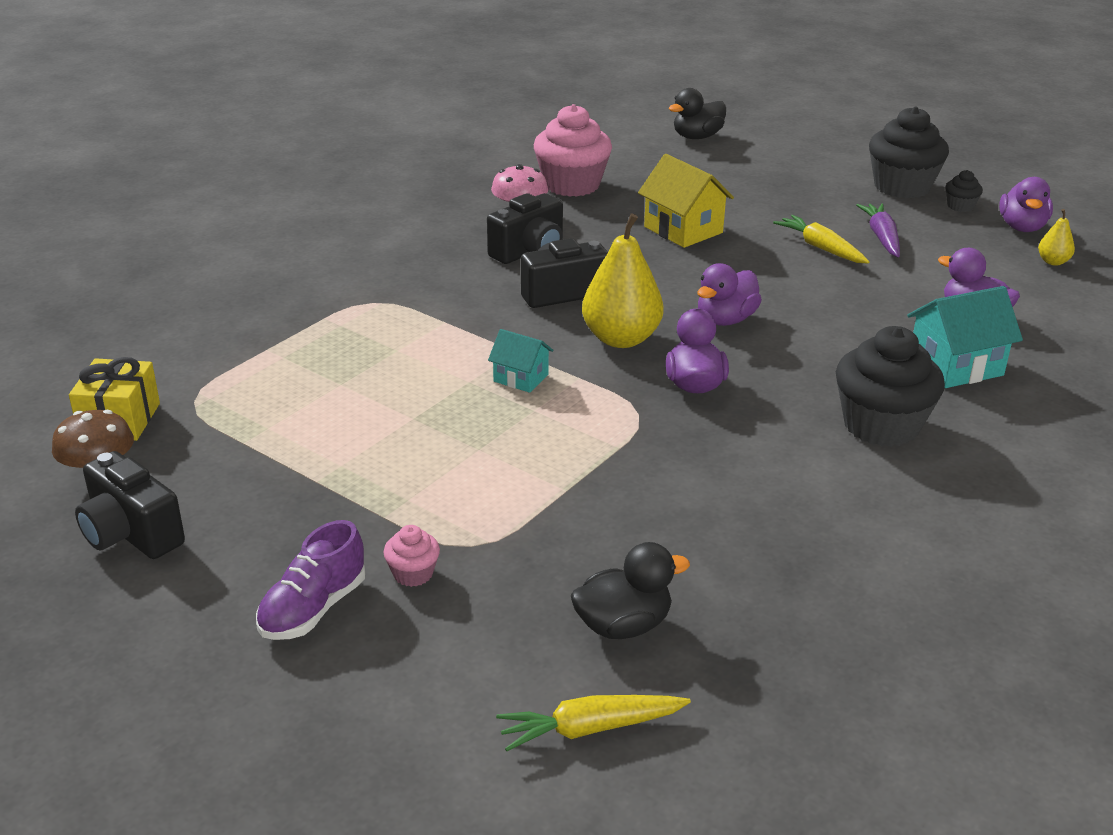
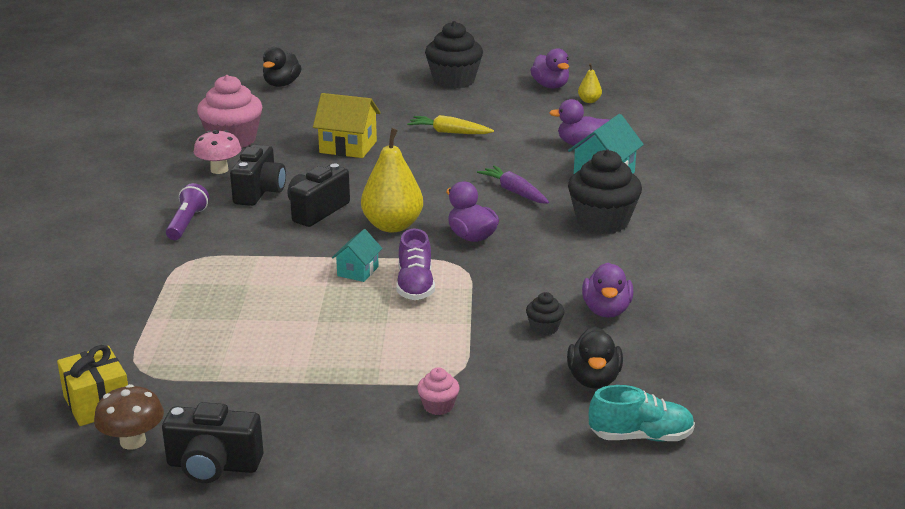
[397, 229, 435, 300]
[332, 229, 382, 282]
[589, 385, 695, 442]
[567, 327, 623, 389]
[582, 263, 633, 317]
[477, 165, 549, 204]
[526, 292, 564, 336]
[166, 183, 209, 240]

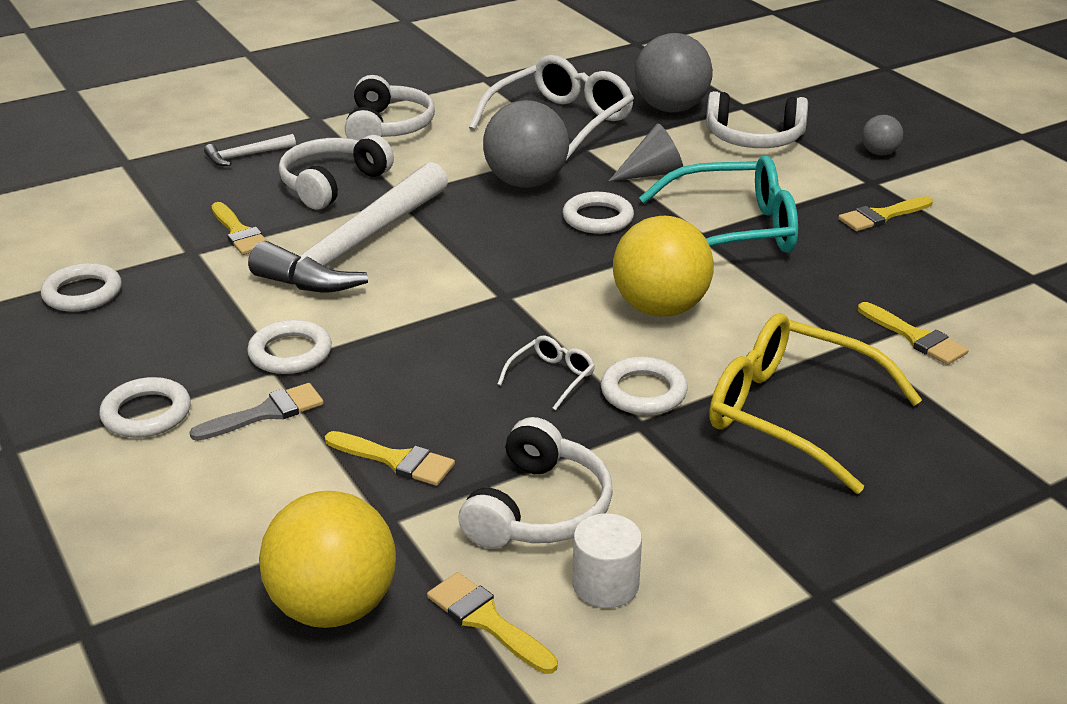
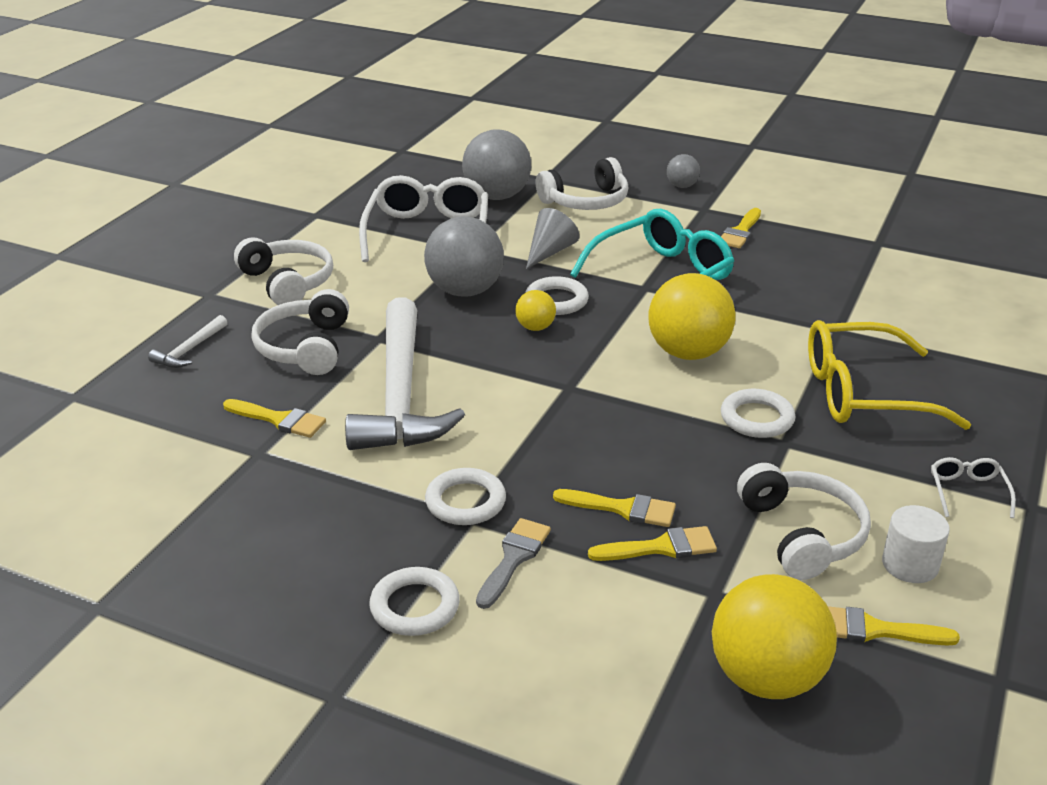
[41, 263, 122, 312] (first image)
[931, 457, 1016, 518]
[553, 489, 676, 527]
[515, 290, 556, 331]

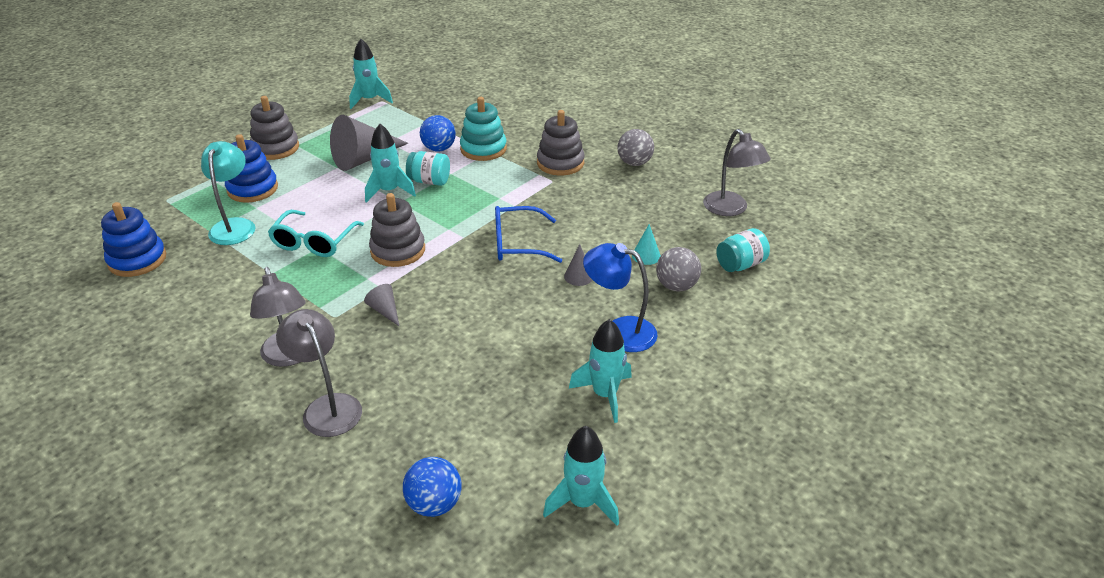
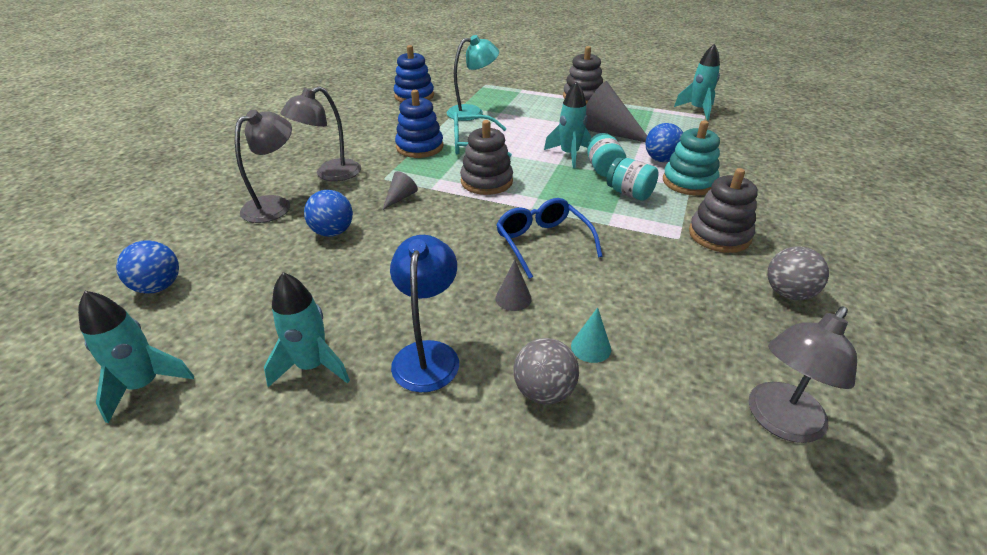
[395, 90, 444, 158]
[606, 157, 659, 201]
[304, 190, 353, 237]

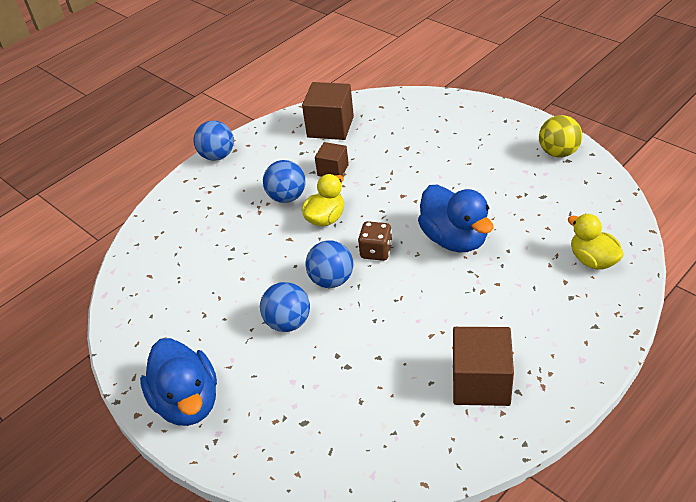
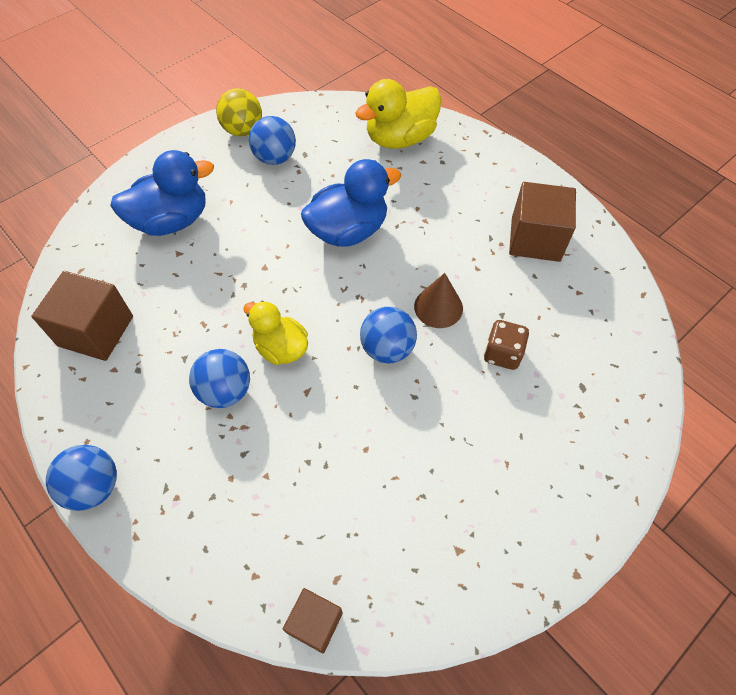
[110, 150, 214, 236]
[249, 116, 296, 165]
[283, 588, 343, 654]
[484, 320, 529, 370]
[355, 79, 441, 149]
[414, 273, 463, 328]

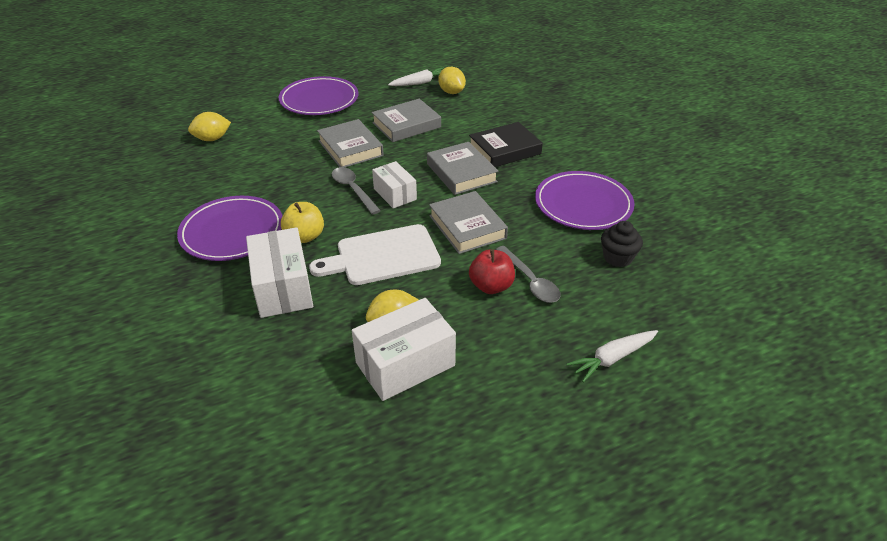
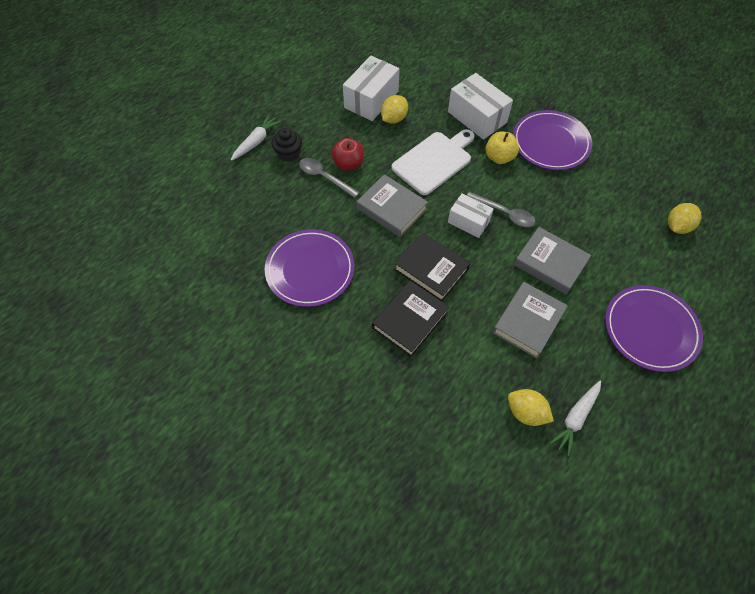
[394, 233, 470, 302]
[272, 128, 302, 162]

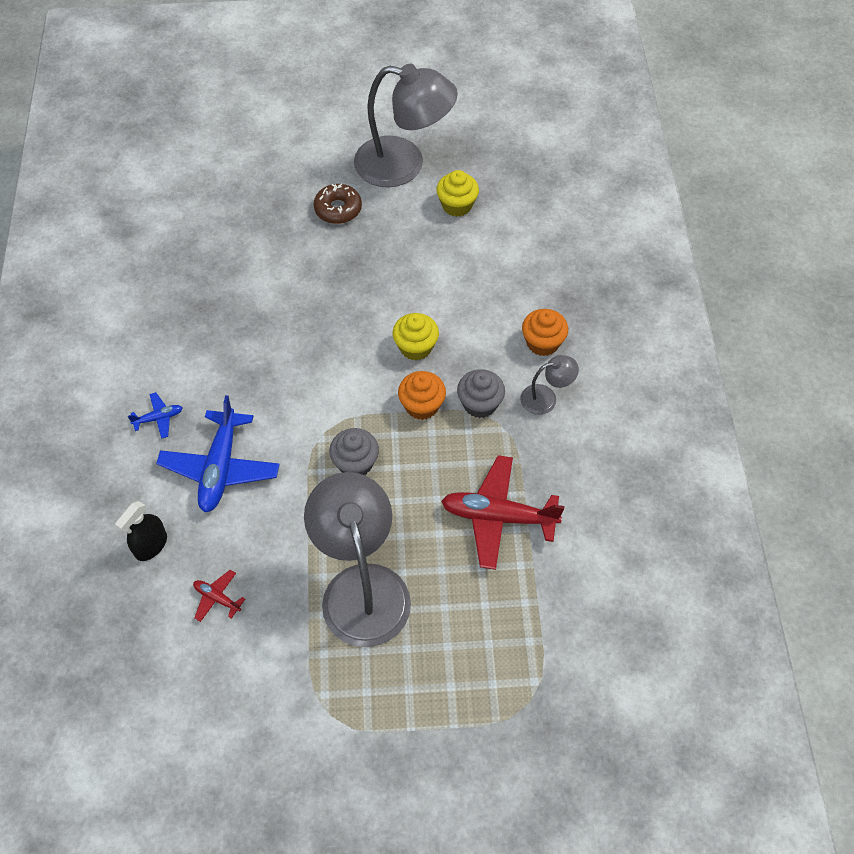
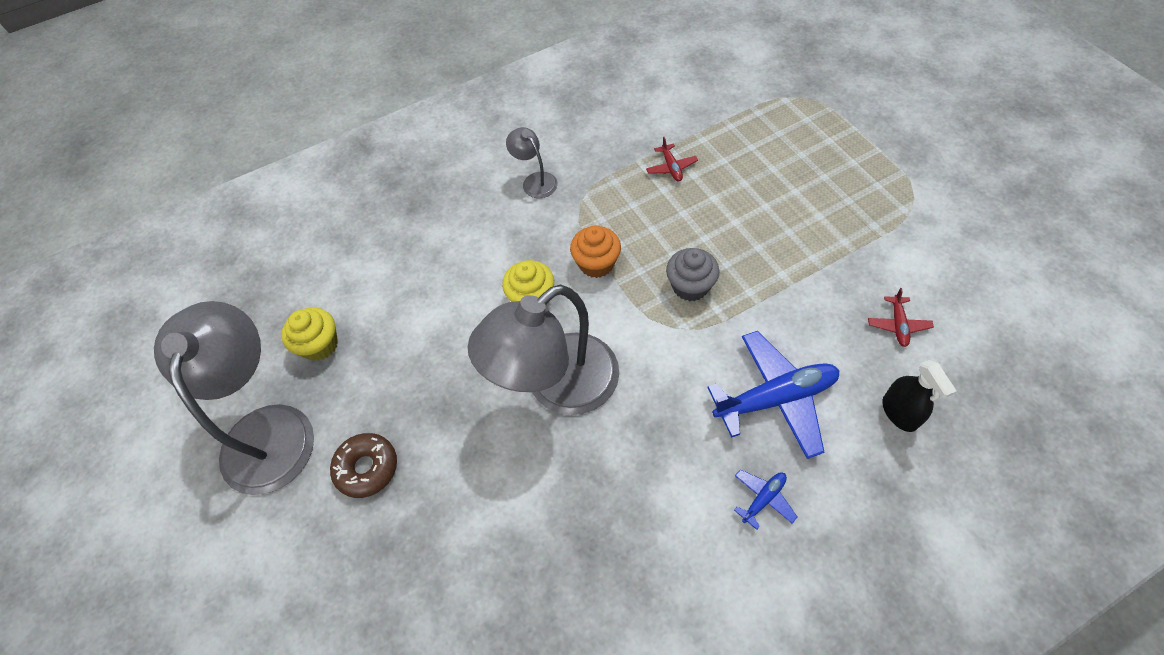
[882, 360, 957, 432]
[734, 469, 797, 530]
[468, 284, 619, 415]
[646, 137, 698, 181]
[457, 369, 505, 418] (first image)
[522, 309, 568, 356] (first image)

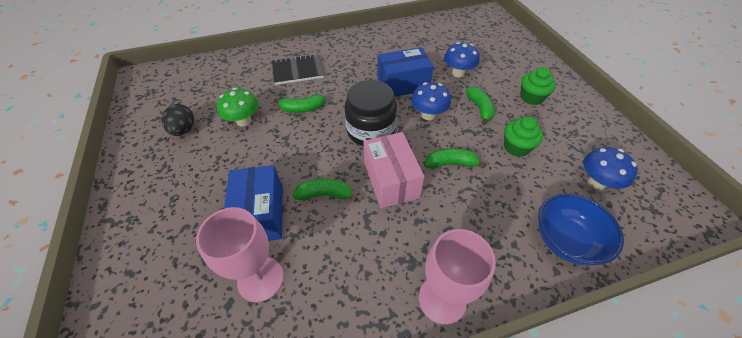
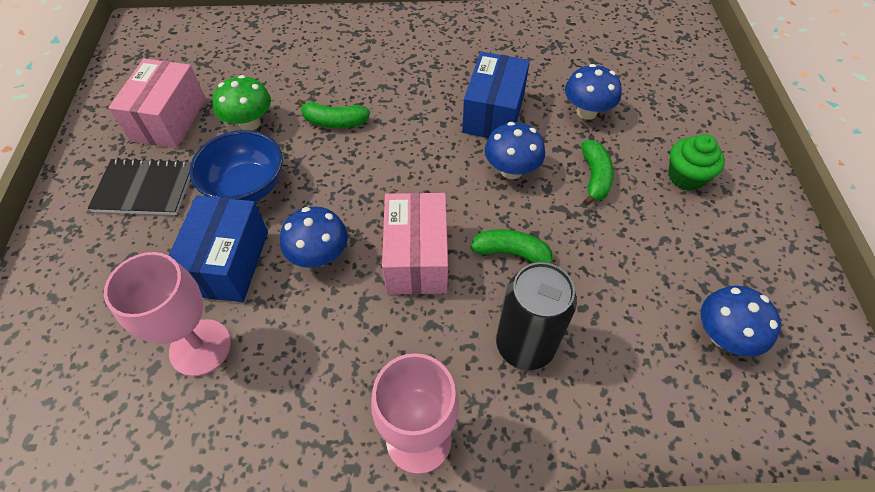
[108, 59, 206, 148]
[88, 158, 191, 215]
[280, 206, 348, 268]
[344, 80, 397, 146] (first image)
[462, 52, 530, 138]
[504, 116, 543, 157] (first image)
[189, 130, 283, 202]
[496, 262, 577, 370]

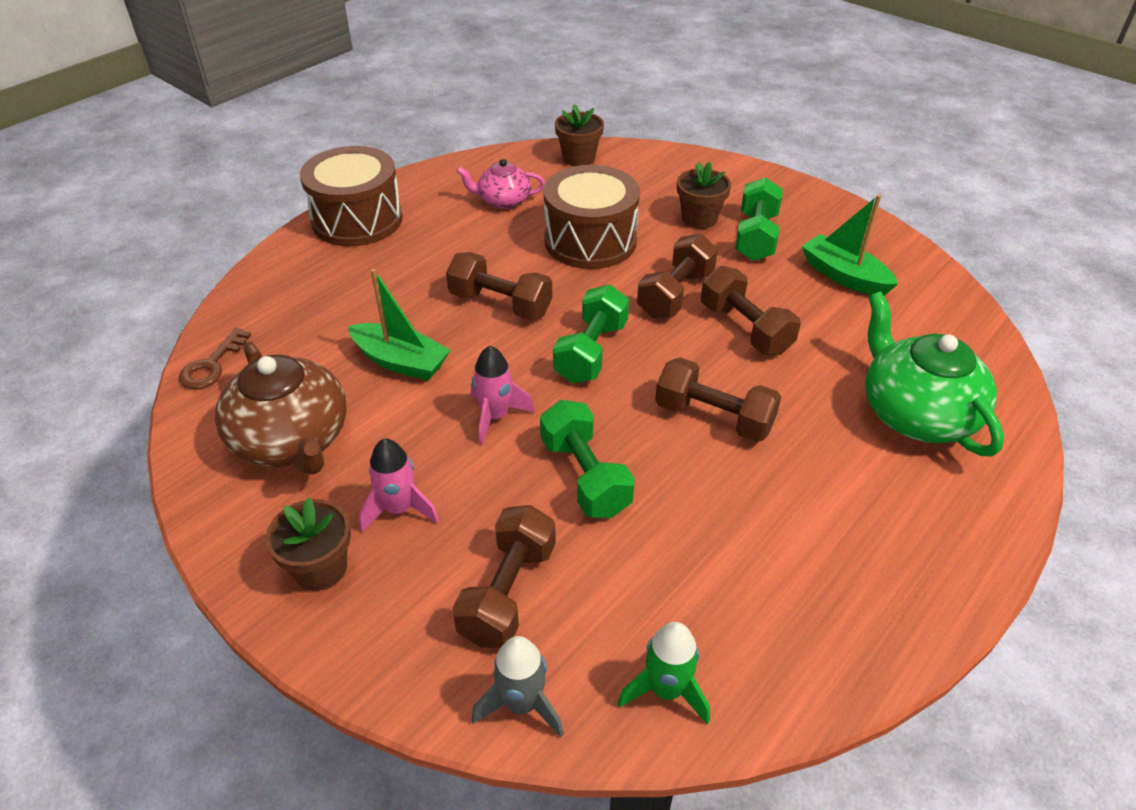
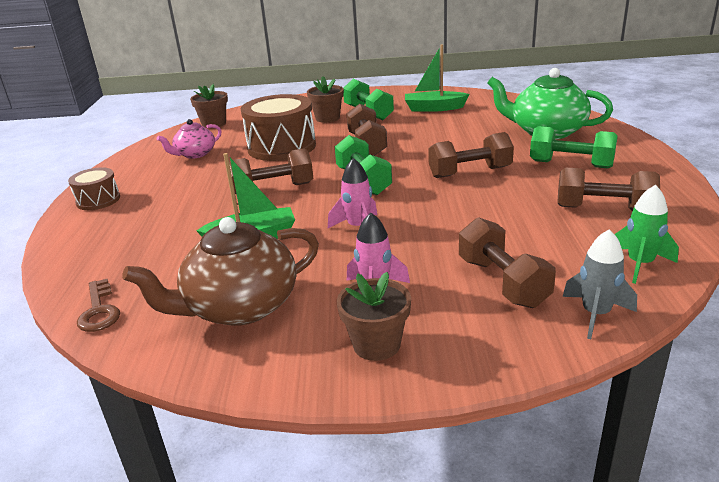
[122, 217, 319, 326]
[68, 167, 120, 210]
[530, 126, 618, 169]
[557, 168, 660, 211]

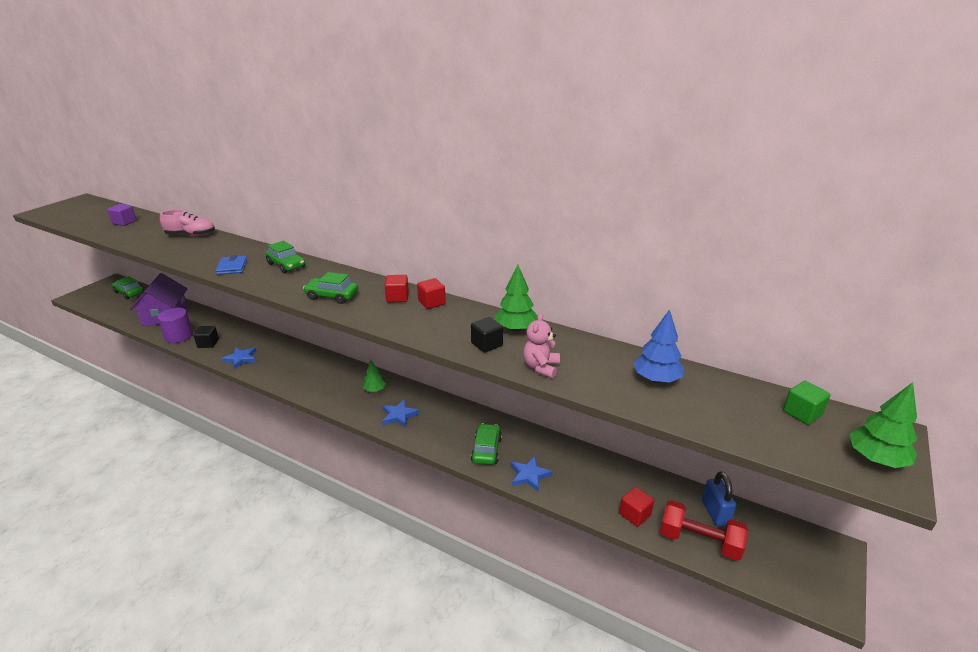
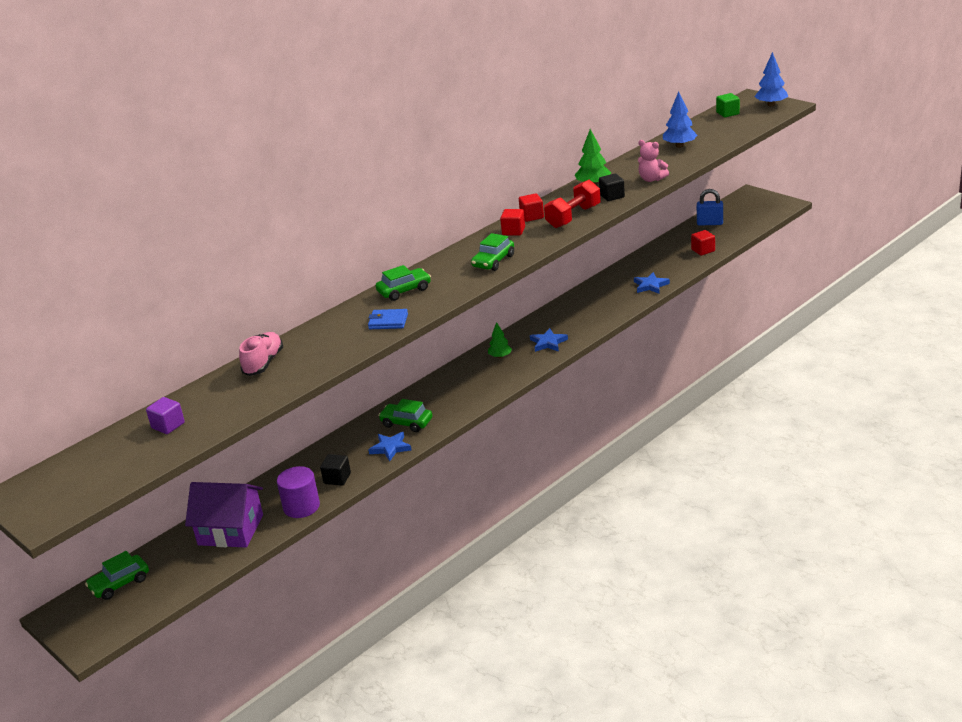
[378, 399, 432, 432]
[544, 180, 601, 228]
[754, 52, 788, 107]

